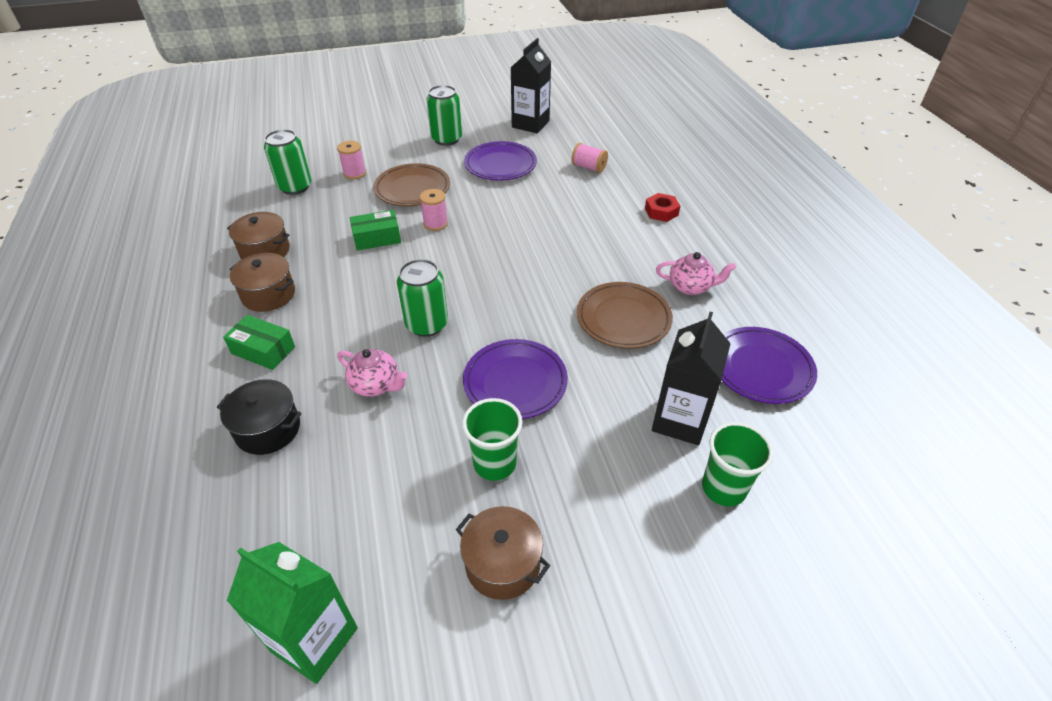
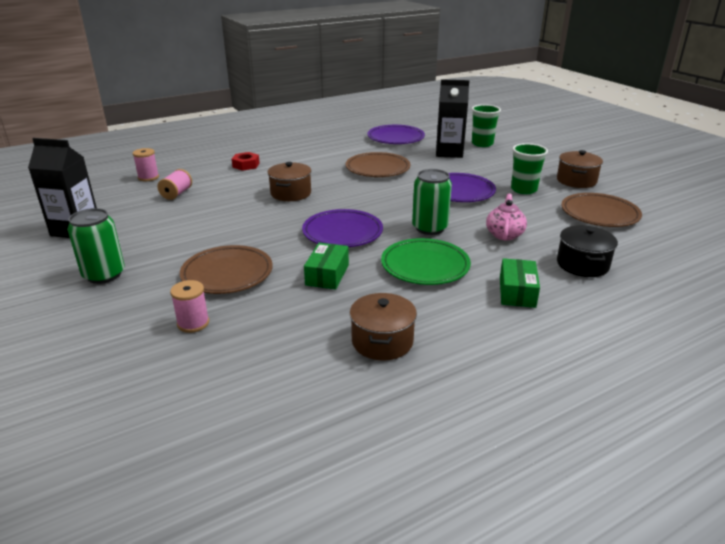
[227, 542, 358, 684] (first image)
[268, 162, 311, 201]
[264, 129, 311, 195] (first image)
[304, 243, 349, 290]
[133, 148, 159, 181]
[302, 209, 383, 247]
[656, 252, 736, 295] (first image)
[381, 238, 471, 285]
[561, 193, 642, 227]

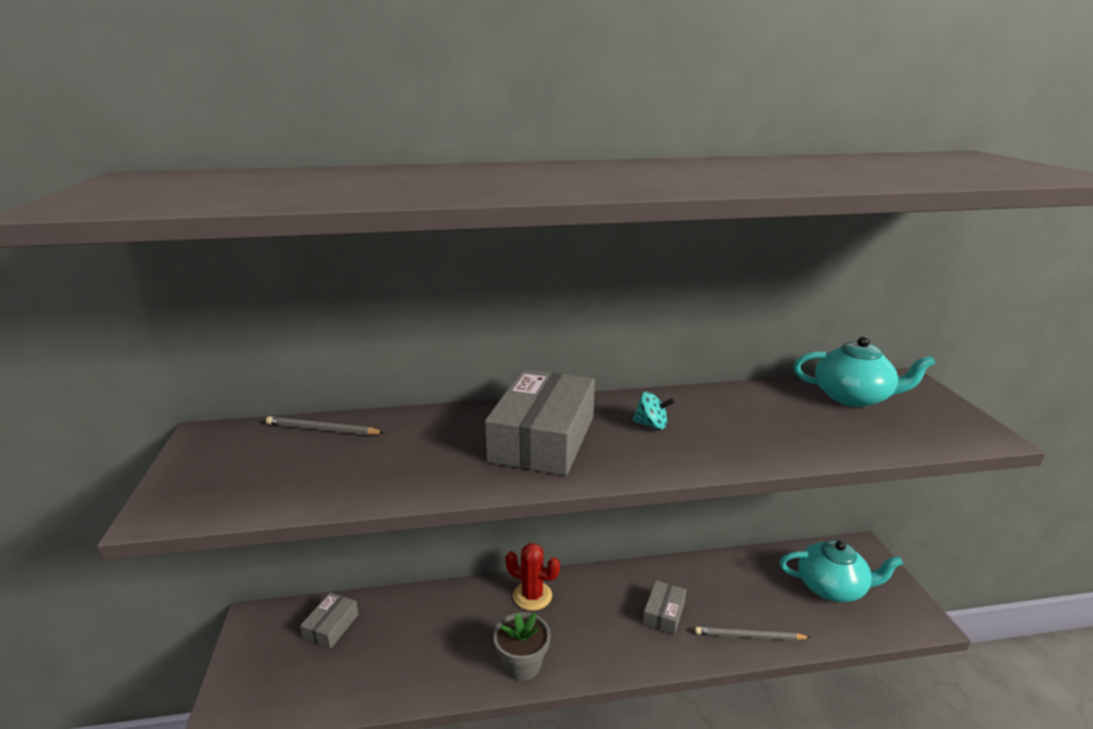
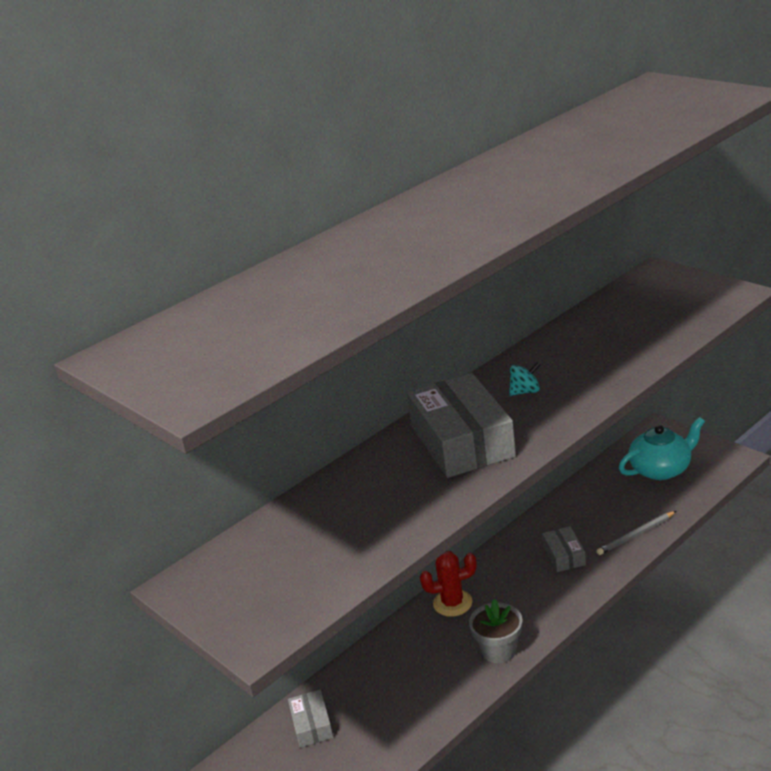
[266, 416, 385, 435] (first image)
[794, 336, 935, 407] (first image)

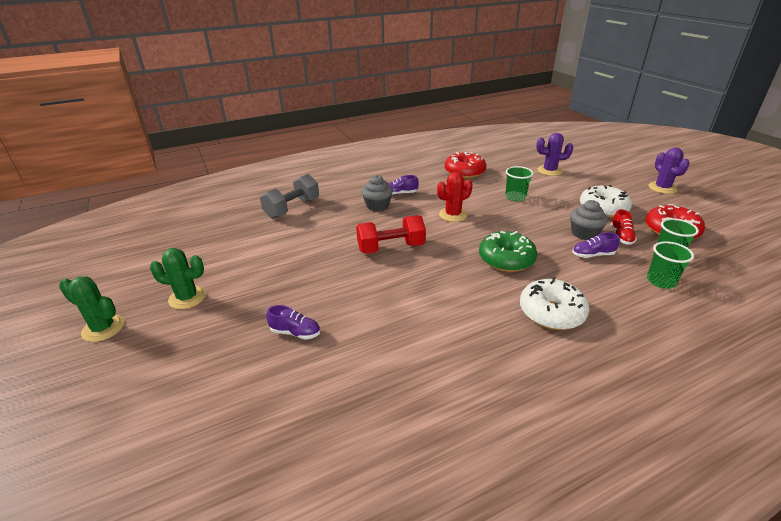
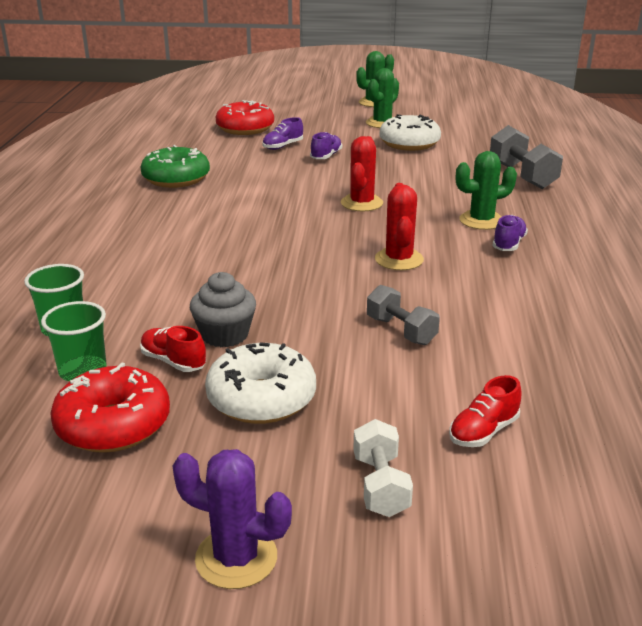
[341, 136, 383, 211]
[456, 151, 517, 230]
[216, 100, 274, 135]
[141, 145, 210, 188]
[367, 285, 440, 345]
[380, 114, 441, 151]
[449, 375, 521, 447]
[310, 132, 342, 159]
[353, 419, 413, 517]

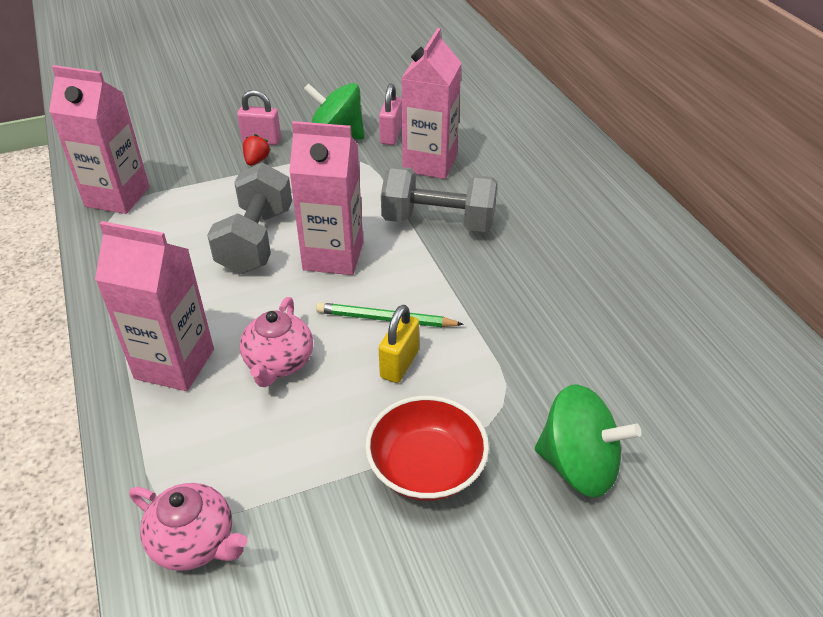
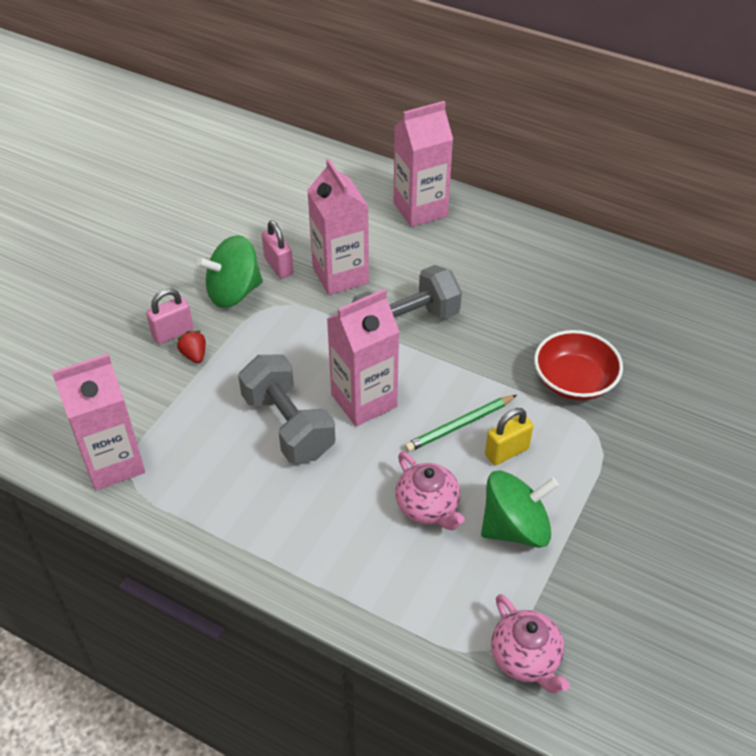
[394, 101, 453, 227]
[491, 594, 570, 693]
[534, 330, 623, 401]
[485, 408, 533, 465]
[481, 471, 559, 548]

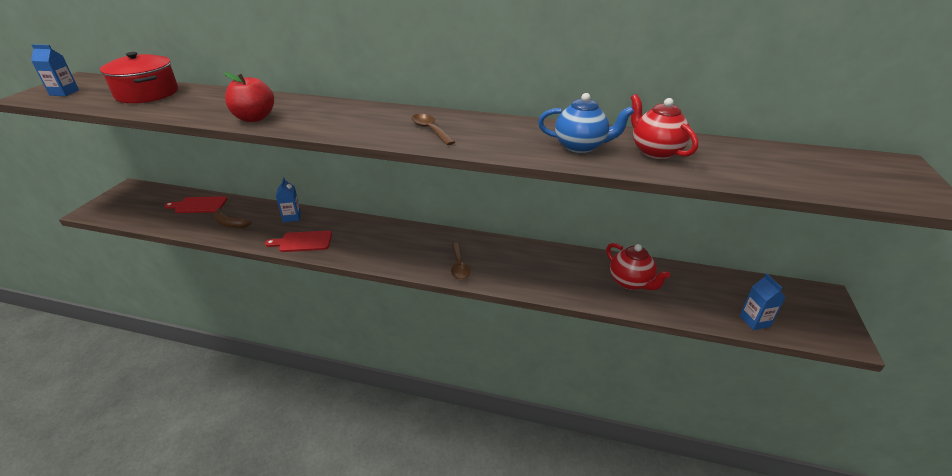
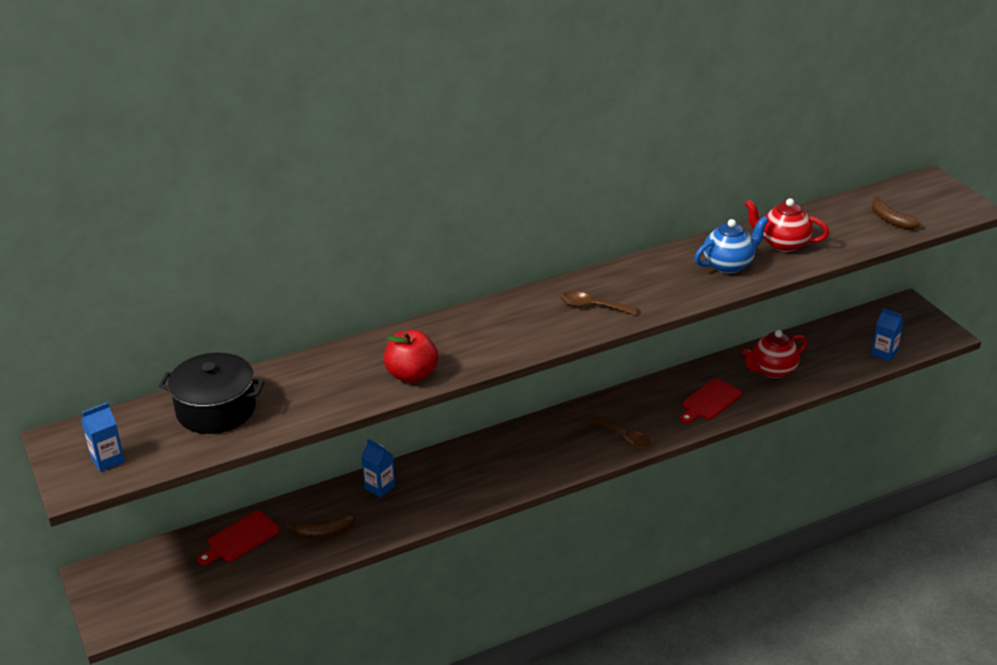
[159, 353, 265, 434]
[680, 379, 742, 424]
[743, 330, 808, 378]
[872, 196, 921, 230]

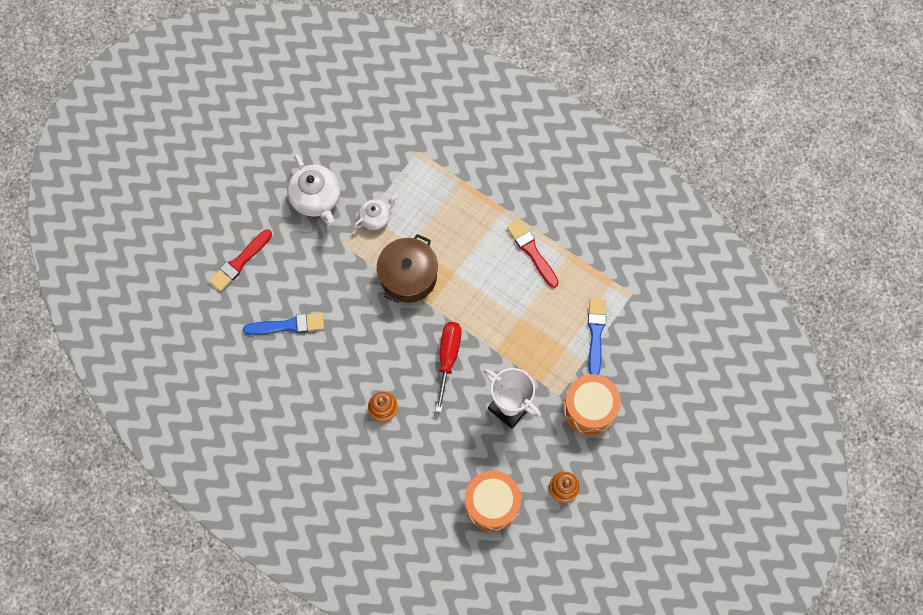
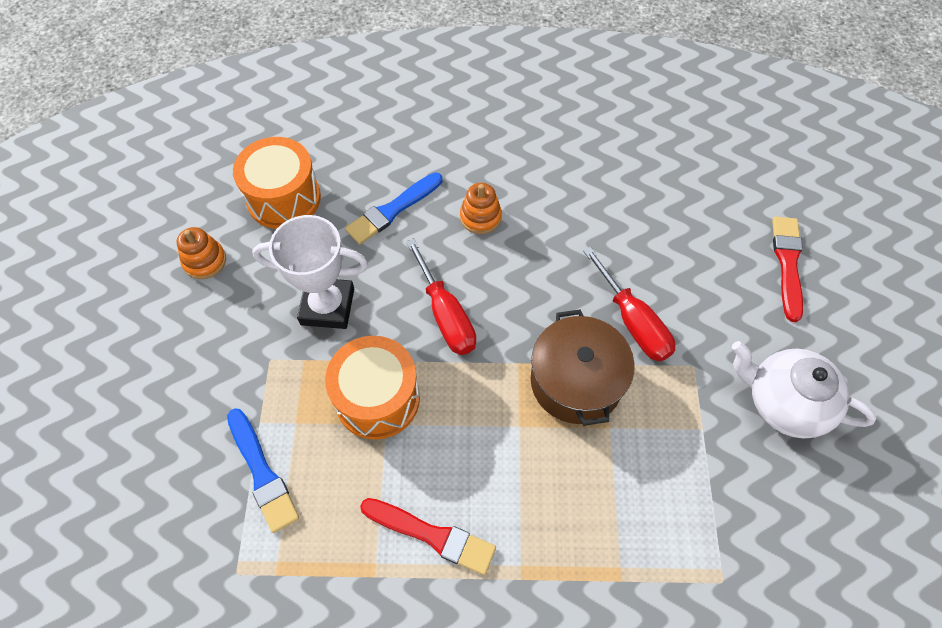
[345, 172, 442, 245]
[354, 194, 397, 230] (first image)
[325, 336, 420, 440]
[583, 247, 675, 362]

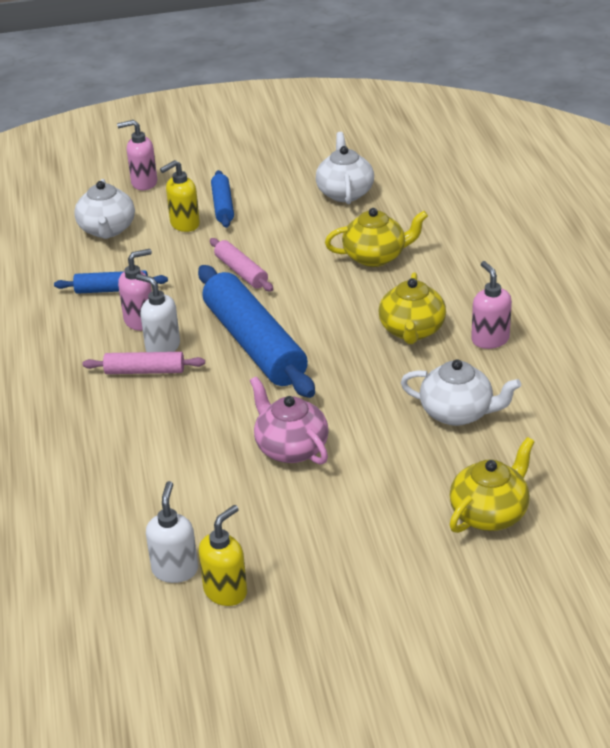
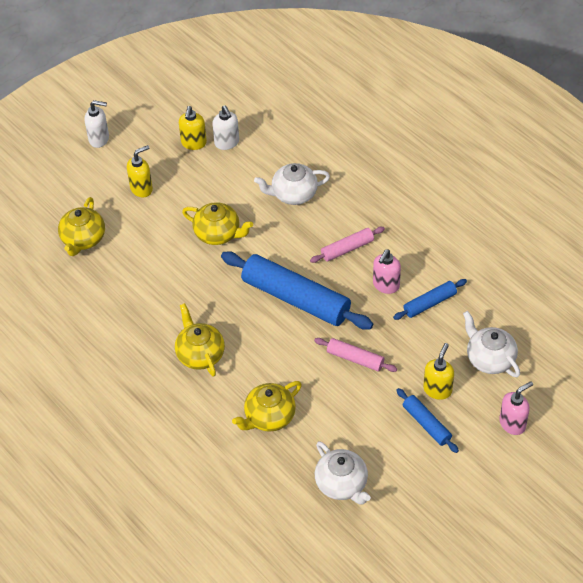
[84, 100, 109, 148]
[182, 202, 253, 245]
[254, 163, 330, 205]
[471, 261, 512, 349] (first image)
[127, 145, 153, 197]

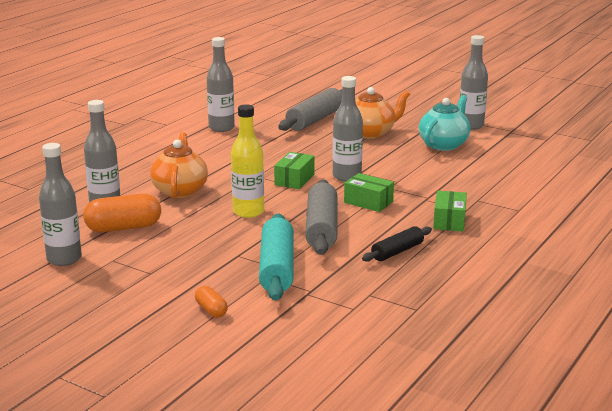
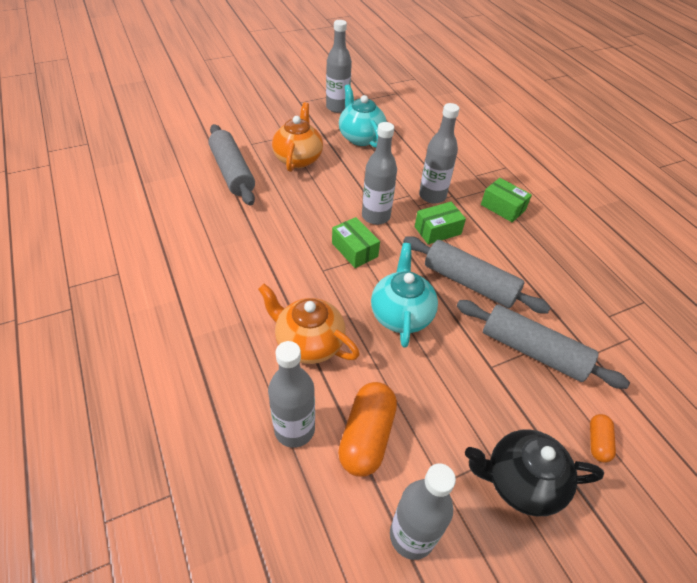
[590, 414, 616, 463]
[419, 103, 459, 204]
[371, 243, 438, 348]
[457, 300, 630, 389]
[362, 226, 432, 262] (first image)
[465, 429, 604, 516]

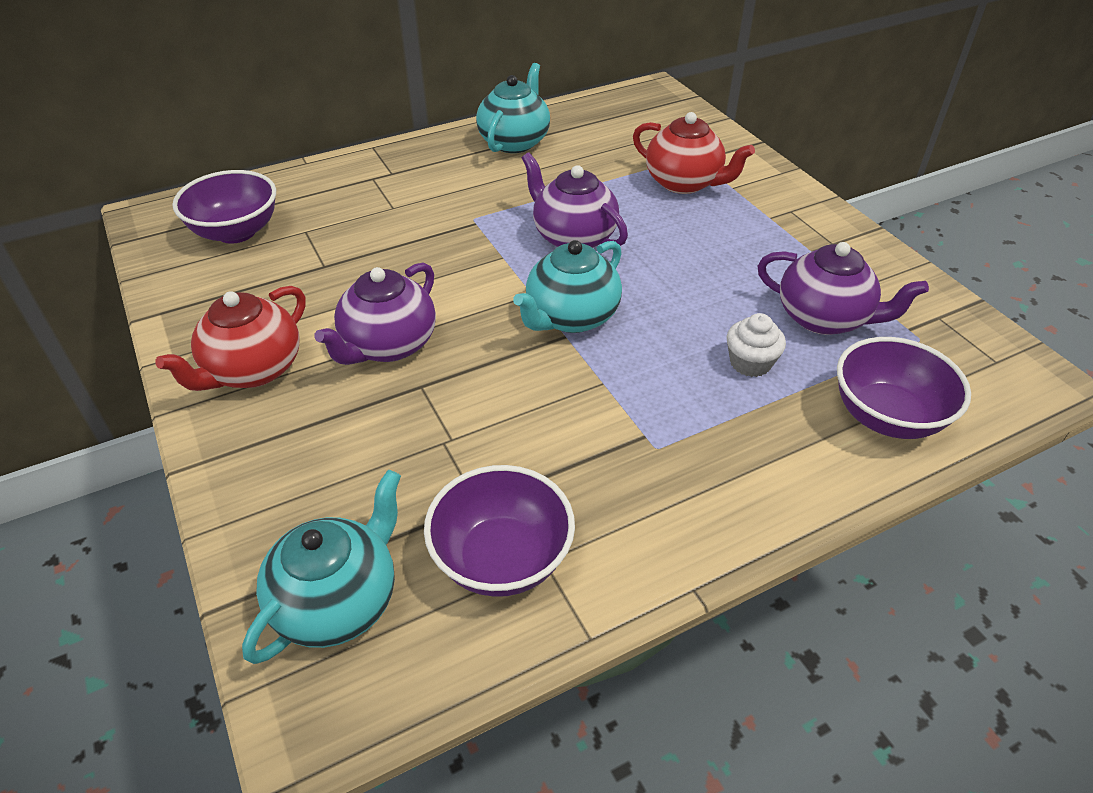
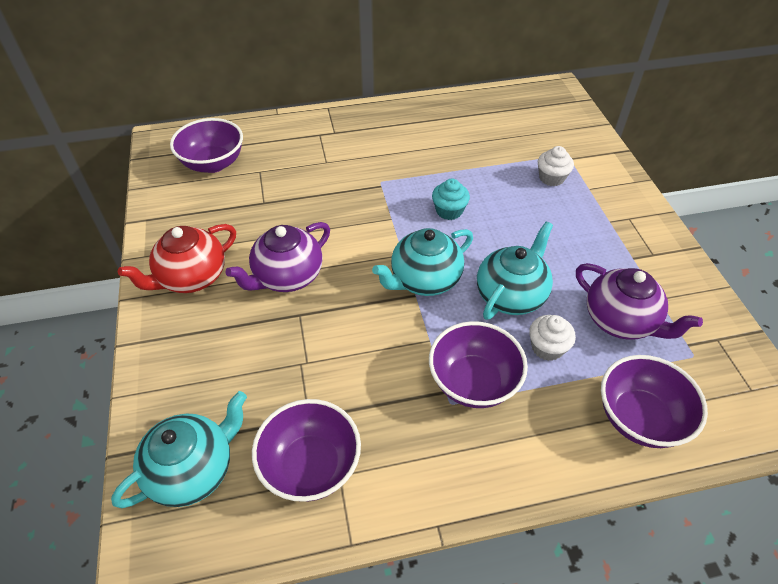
[477, 221, 553, 320]
[432, 179, 470, 220]
[538, 146, 574, 186]
[429, 321, 528, 408]

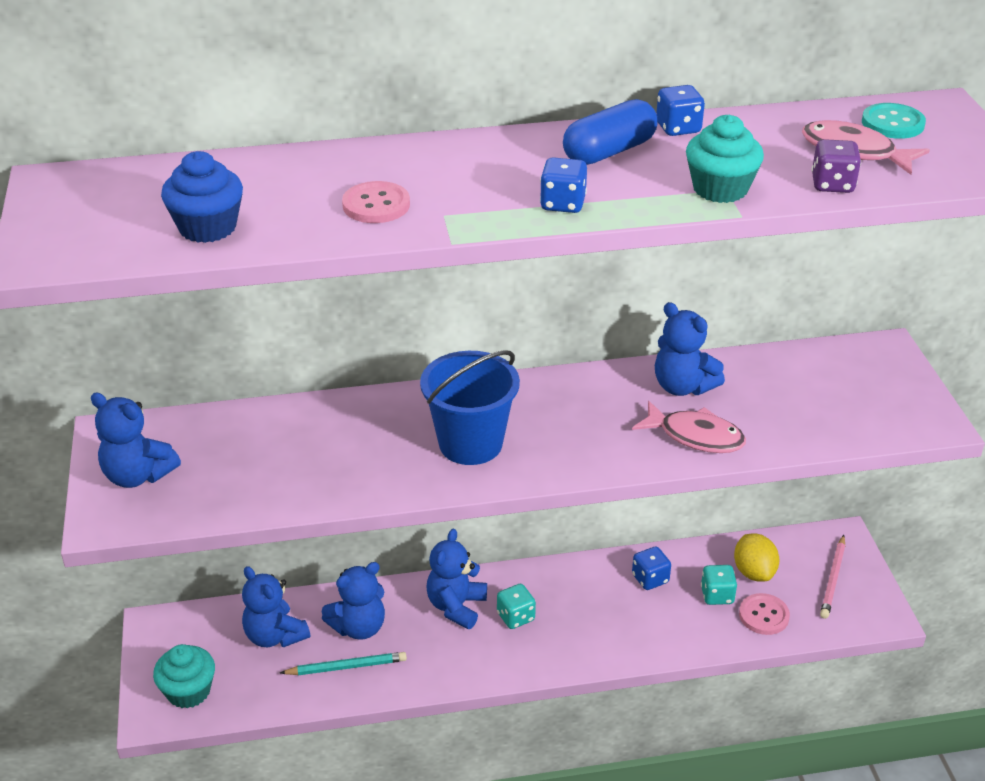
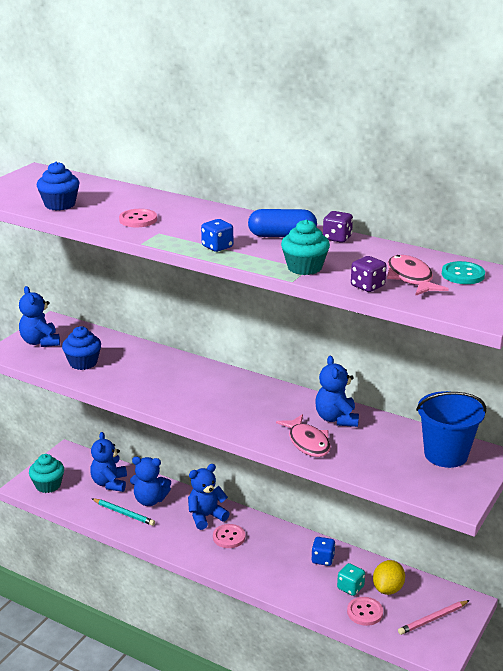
[416, 391, 486, 468]
[213, 524, 245, 548]
[323, 211, 353, 243]
[62, 326, 101, 370]

